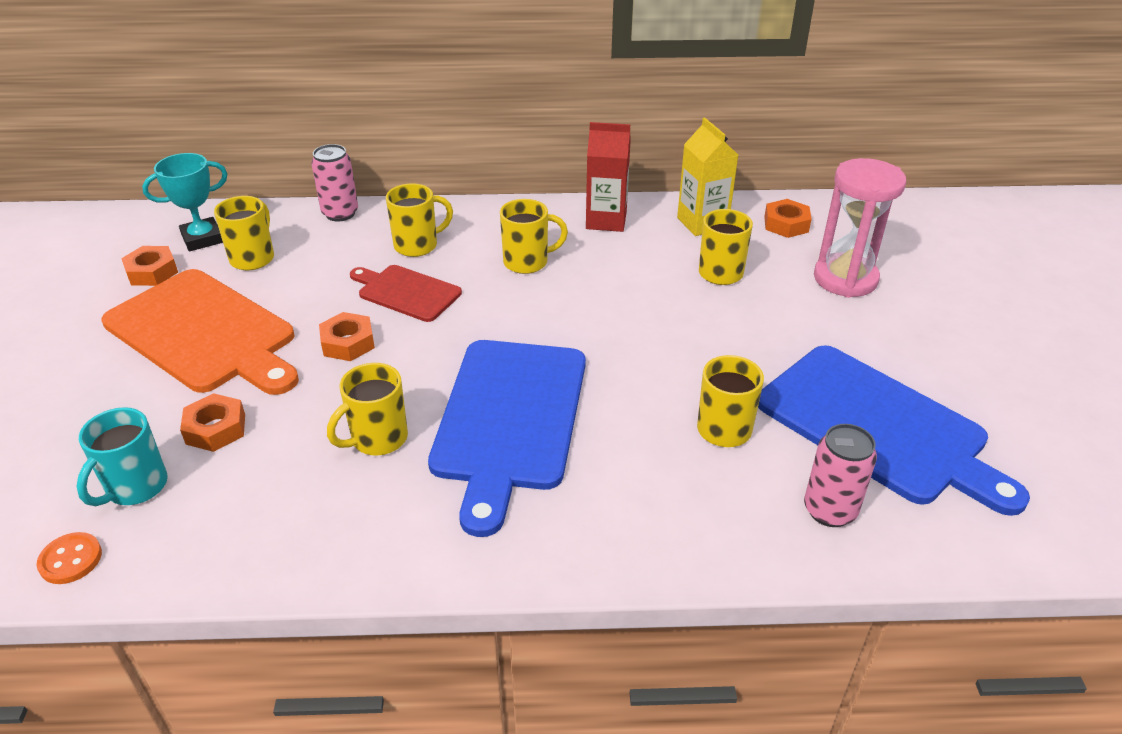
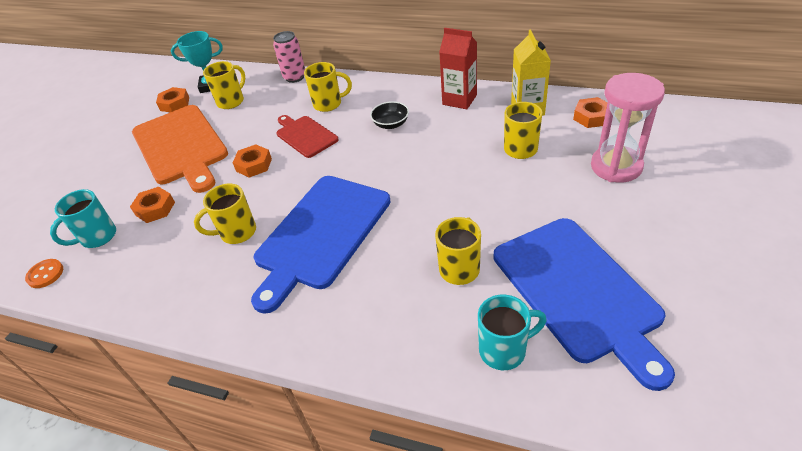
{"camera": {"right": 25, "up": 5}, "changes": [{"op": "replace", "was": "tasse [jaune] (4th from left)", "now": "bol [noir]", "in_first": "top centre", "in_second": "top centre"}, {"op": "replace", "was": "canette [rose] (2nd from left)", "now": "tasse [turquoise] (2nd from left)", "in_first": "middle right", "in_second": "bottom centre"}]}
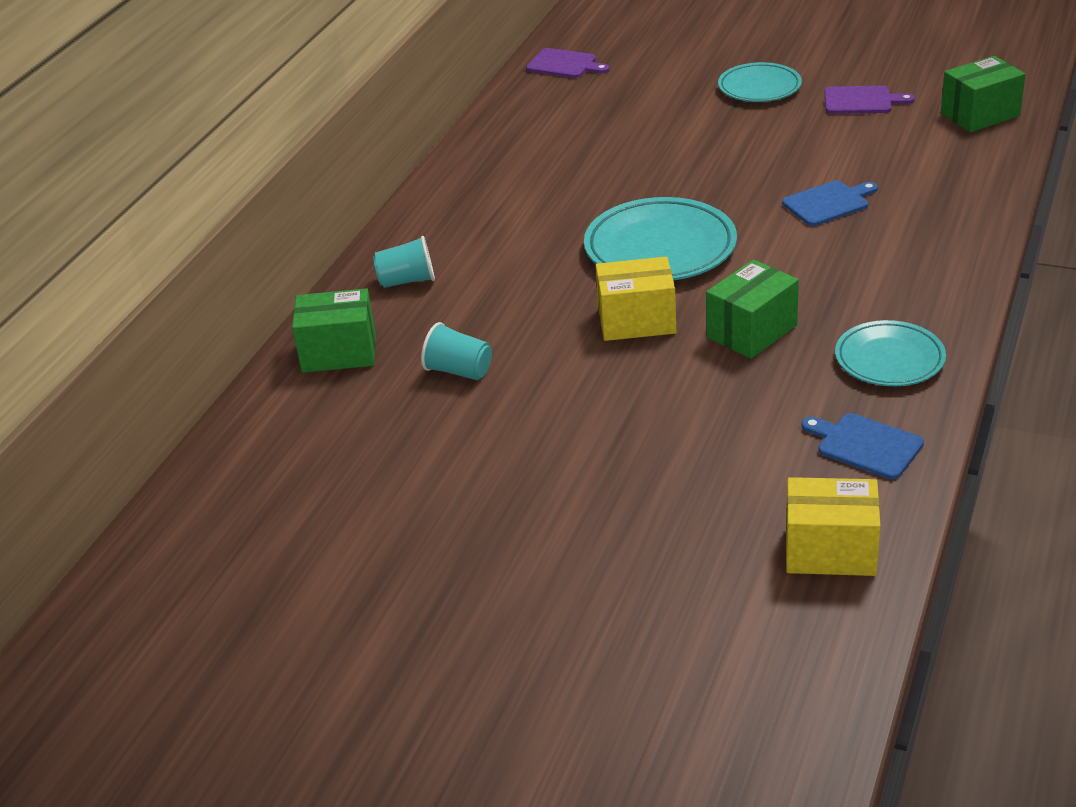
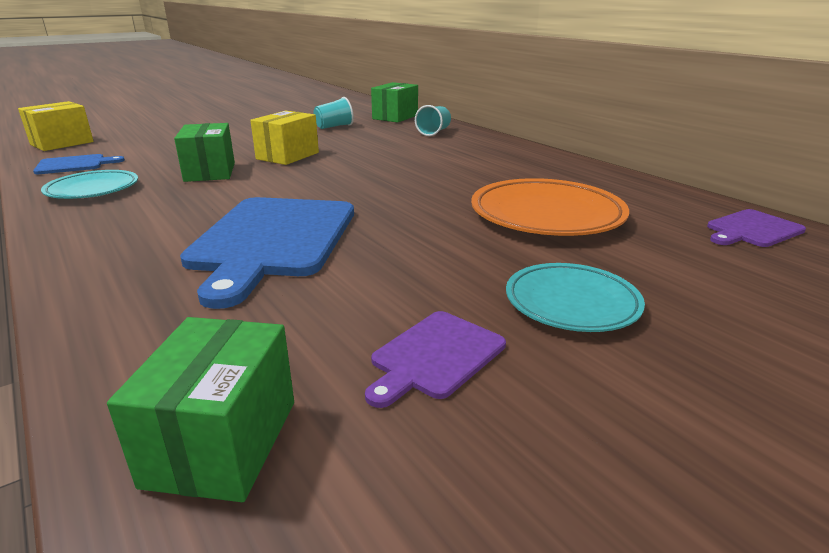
{"camera": {"right": 120, "up": -10}, "changes": [{"op": "delete", "was": "assiette [turquoise] (1st from left)", "in_first": "top centre"}, {"op": "resize", "was": "planche à découper [bleu] (1st from left in the first image)", "in_first": "top right", "in_second": "middle left", "ratio": 2.05}, {"op": "insert", "now": "assiette [orange]", "in_second": "centre"}]}
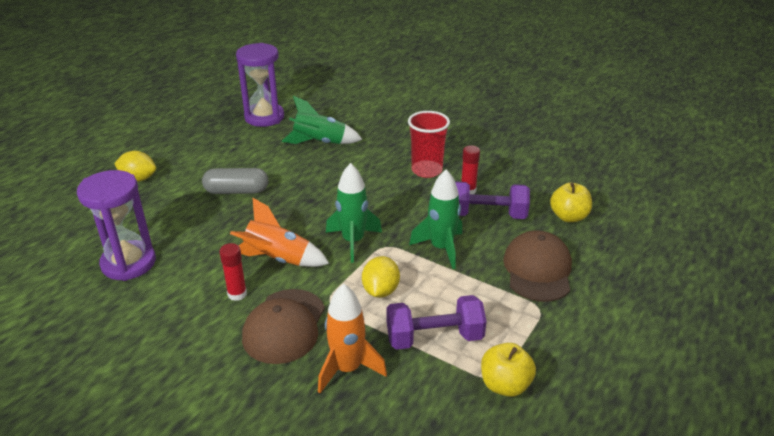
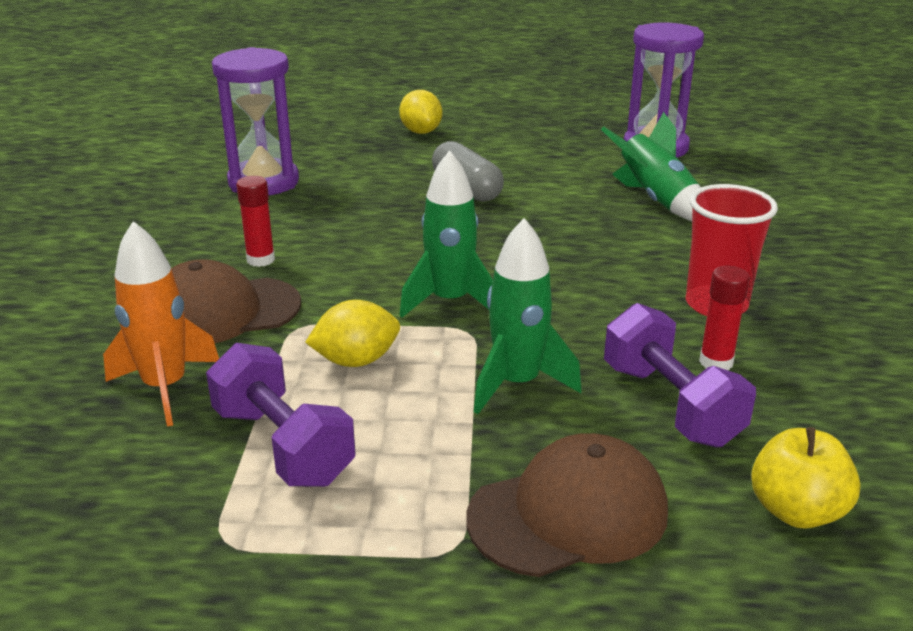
{"camera": {"right": 60, "up": -5}, "changes": [{"op": "delete", "was": "fusée [orange] (1st from left)", "in_first": "centre"}, {"op": "delete", "was": "pomme [jaune] (1st from left)", "in_first": "bottom centre"}]}
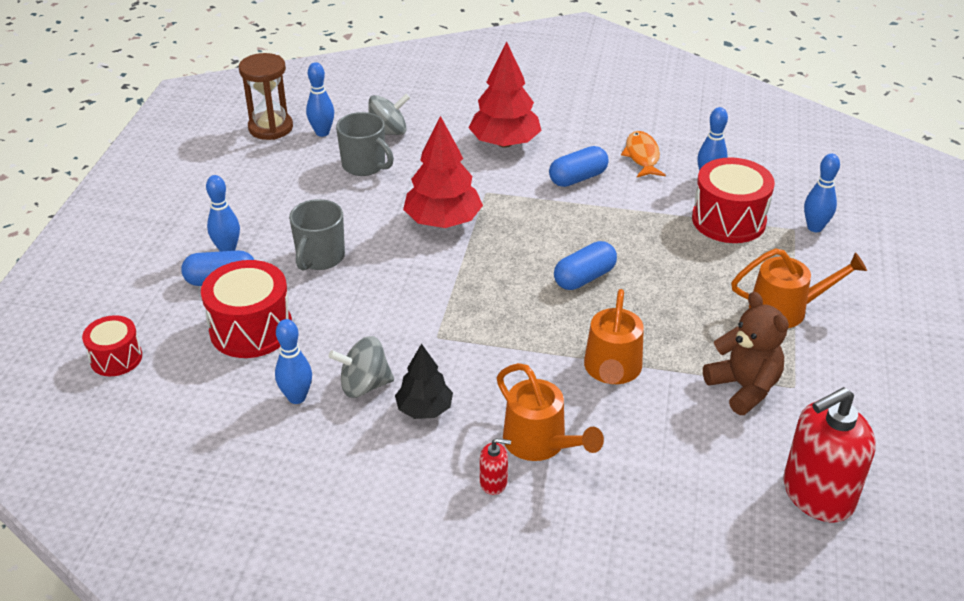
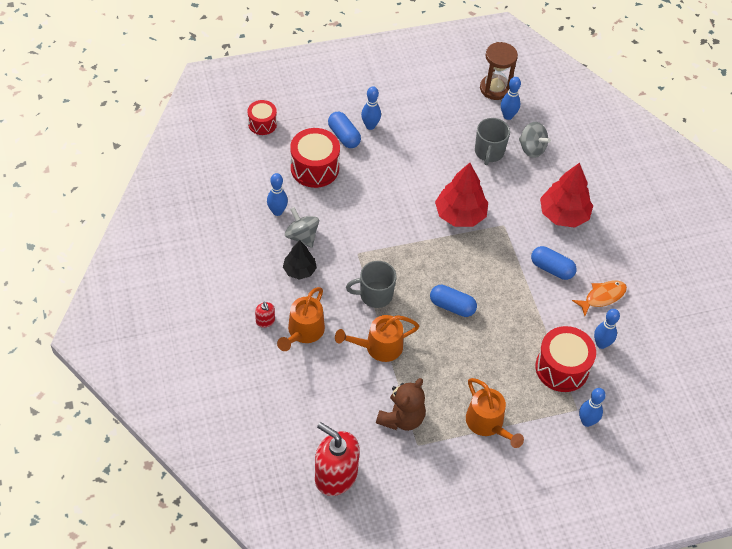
{"camera": {"right": 60, "up": 15}, "changes": [{"op": "move", "was": "tasse [gris] (1st from left)", "in_first": "middle left", "in_second": "centre"}]}
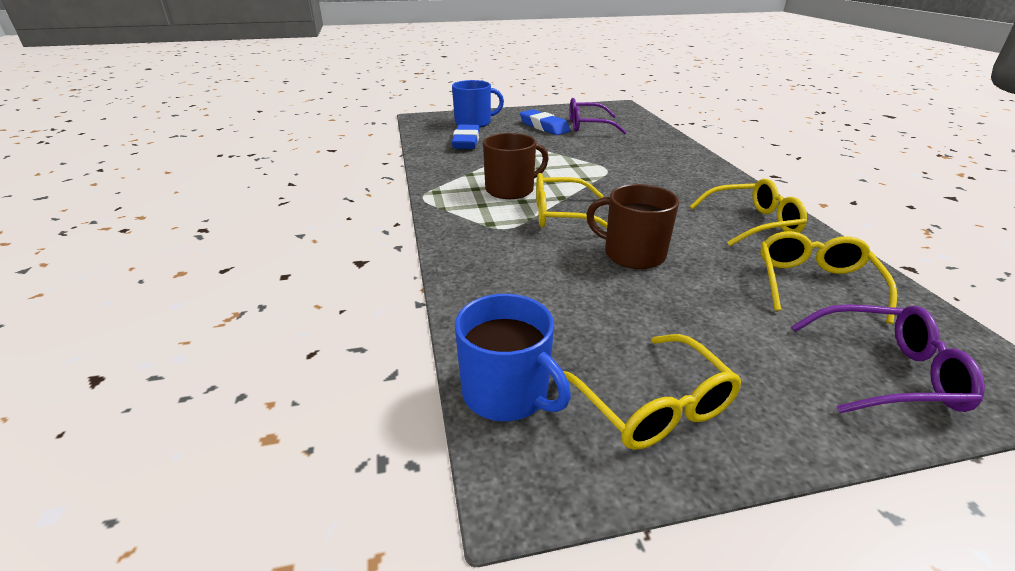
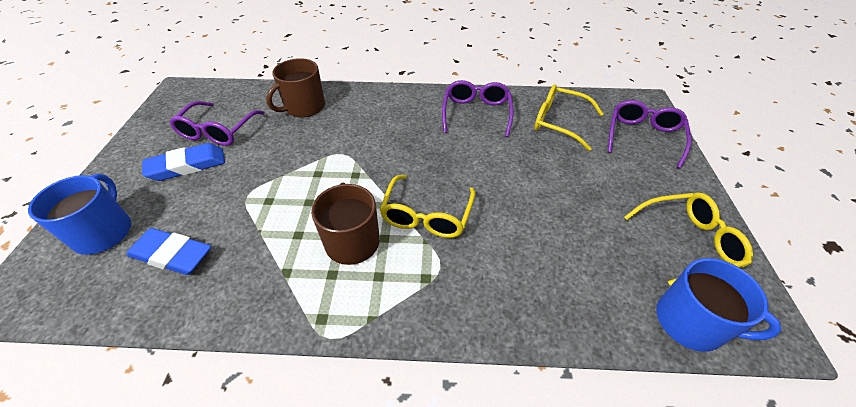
{"camera": {"right": -75, "up": 15}, "changes": [{"op": "rotate", "was": "tasse [bleu] (2nd from left)", "in_first": "centre", "in_second": "bottom right", "clockwise": 60}, {"op": "move", "was": "tasse [marron] (2nd from left in the first image)", "now": "tasse [marron] (1st from left)", "in_first": "centre", "in_second": "top centre"}, {"op": "recolor", "was": "lunettes [jaune] (3rd from left)", "now": "lunettes [violet] (2nd from left)", "in_first": "middle right", "in_second": "top centre"}]}
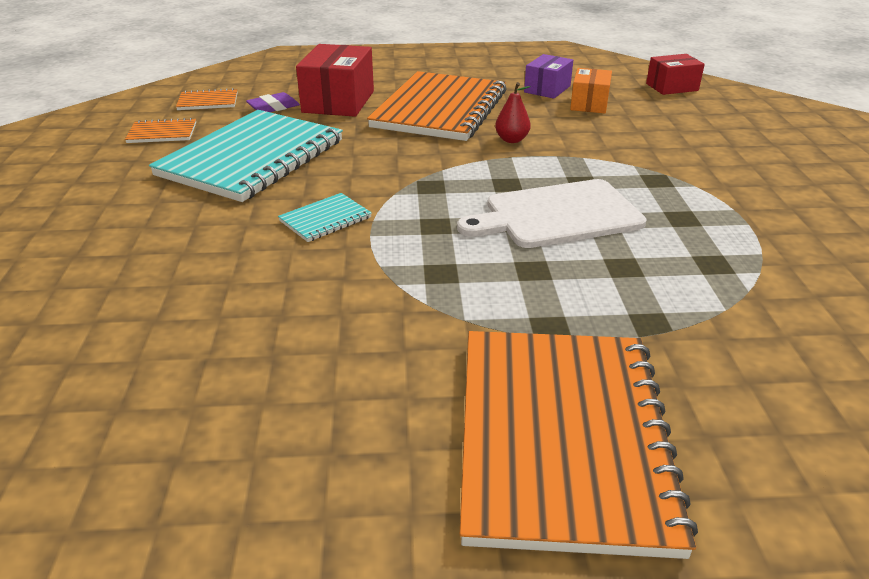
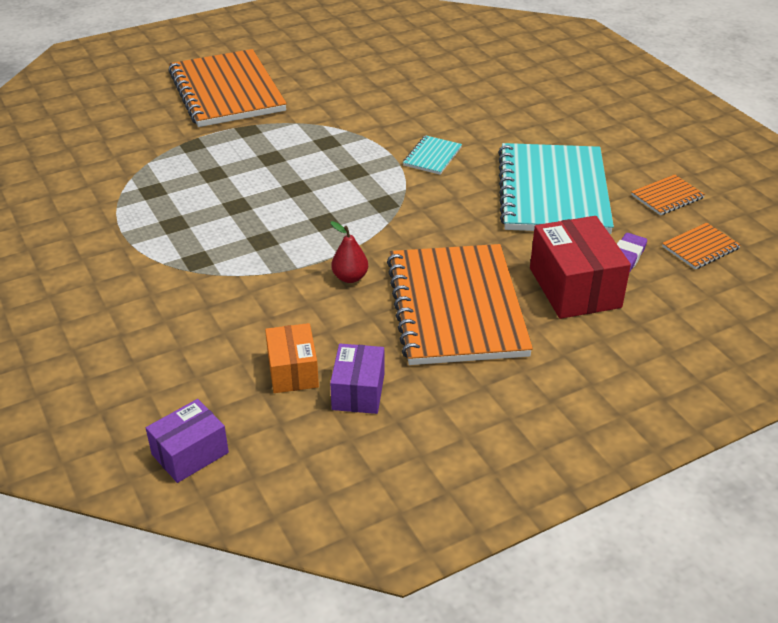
{"camera": {"right": 155, "up": 5}, "changes": [{"op": "delete", "was": "planche à découper [blanc]", "in_first": "centre"}, {"op": "recolor", "was": "boîte [rouge] (2nd from left)", "now": "boîte [violet] (1st from left)", "in_first": "top right", "in_second": "bottom left"}]}
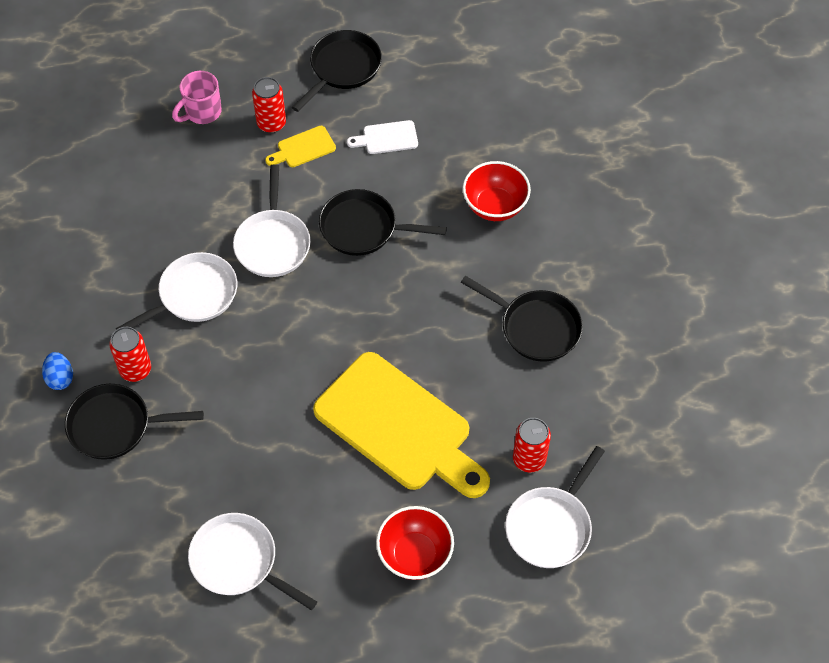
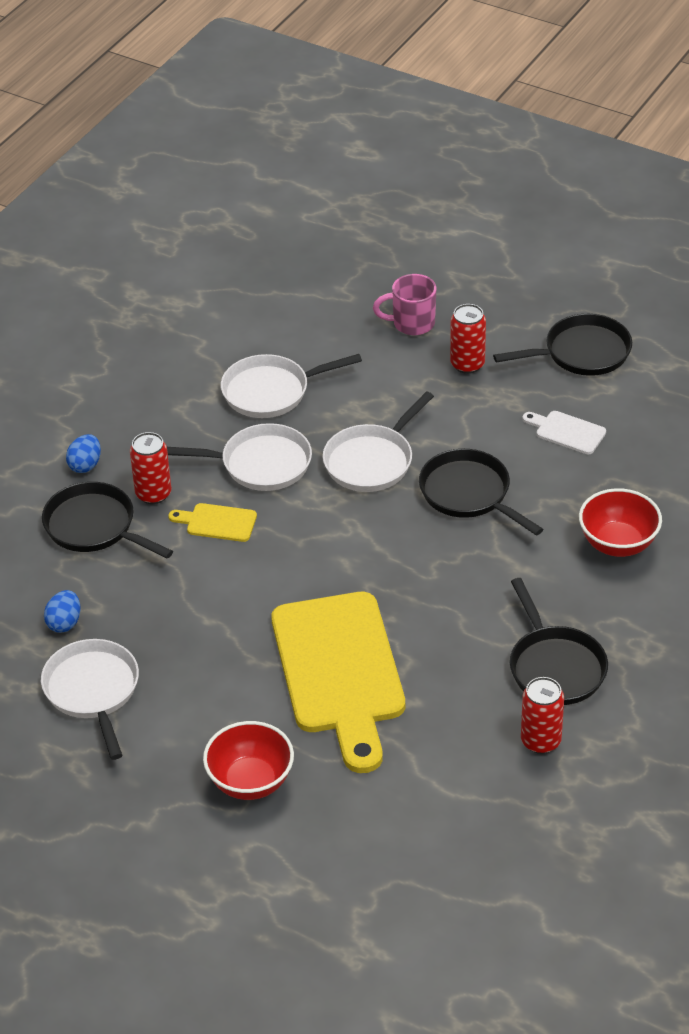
{"camera": {"right": 40, "up": -15}, "changes": [{"op": "move", "was": "planche à découper [jaune] (1st from left)", "in_first": "top centre", "in_second": "middle left"}, {"op": "move", "was": "poêle [blanc] (4th from left in the first image)", "now": "poêle [blanc] (3rd from left)", "in_first": "bottom right", "in_second": "centre"}, {"op": "move", "was": "canette [rouge] (3rd from left)", "in_first": "bottom centre", "in_second": "bottom right"}, {"op": "insert", "now": "œuf [bleu] (1st from left)", "in_second": "middle left"}]}
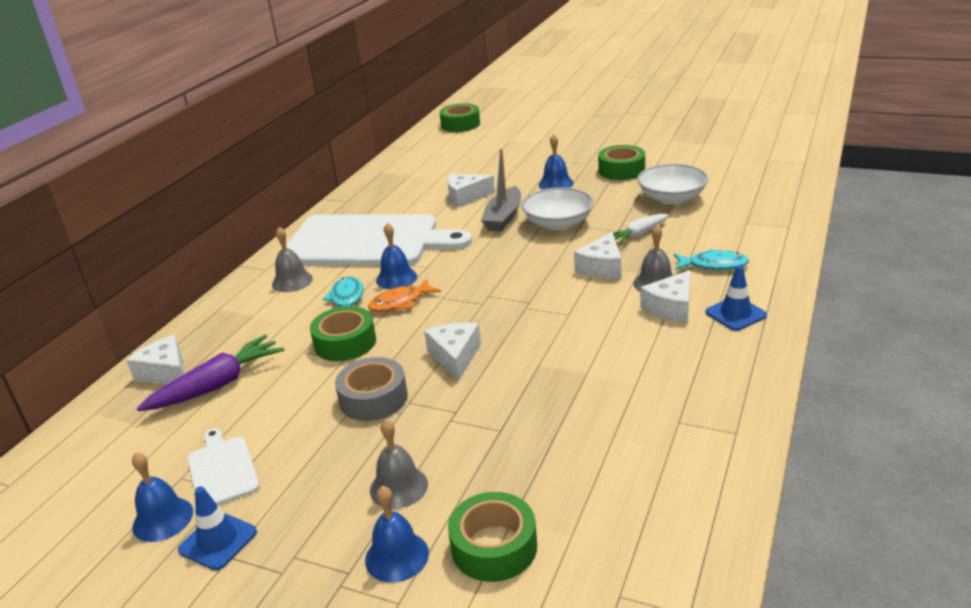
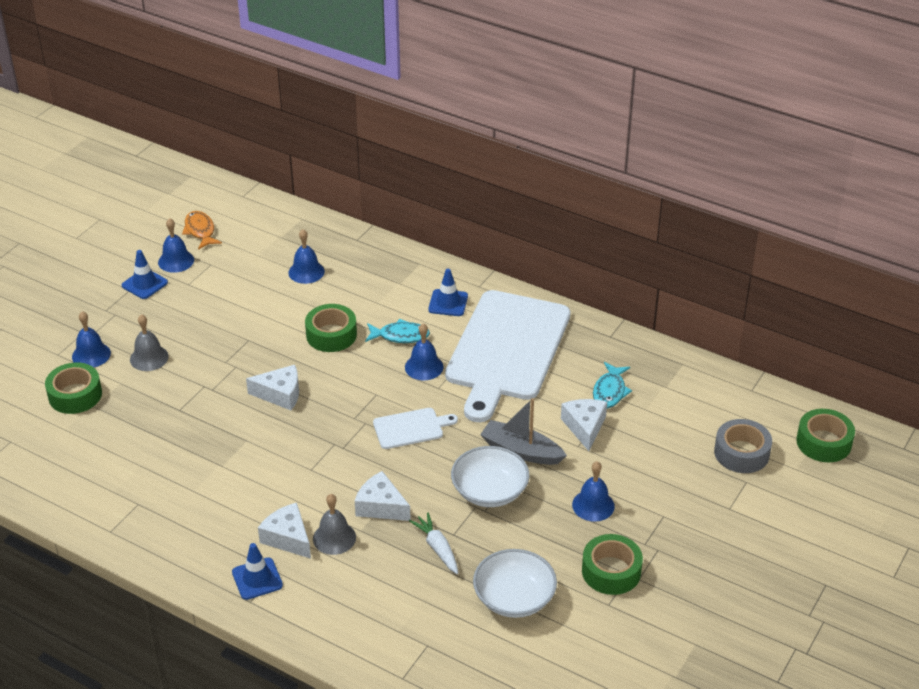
{"camera": {"right": 95, "up": 10}, "changes": [{"op": "delete", "was": "fromage [blanc] (1st from left)", "in_first": "middle left"}, {"op": "replace", "was": "carotte [violet]", "now": "cloche [bleu] (3rd from left)", "in_first": "middle left", "in_second": "middle left"}, {"op": "move", "was": "planche à découper [blanc] (1st from left)", "in_first": "bottom left", "in_second": "centre"}, {"op": "replace", "was": "cloche [gris] (1st from left)", "now": "cône de chantier [bleu] (3rd from left)", "in_first": "middle left", "in_second": "centre"}, {"op": "move", "was": "ruban adhésif [gris]", "in_first": "centre", "in_second": "middle right"}, {"op": "move", "was": "poisson [orange]", "in_first": "centre", "in_second": "middle left"}, {"op": "move", "was": "poisson [turquoise] (2nd from left)", "in_first": "middle right", "in_second": "centre"}]}
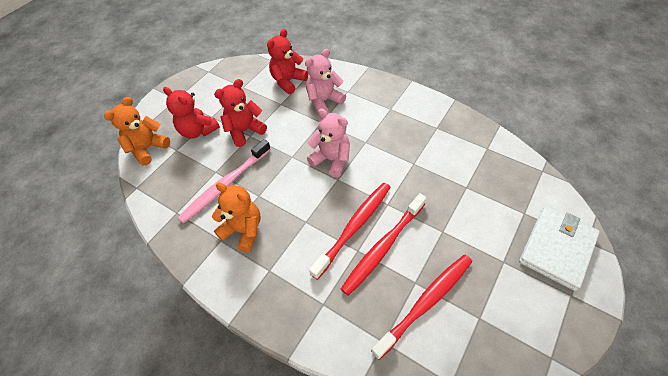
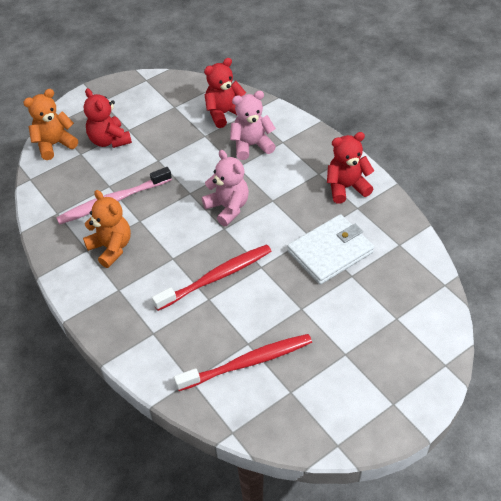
{"camera": {"right": 20, "up": -5}, "changes": [{"op": "move", "was": "ours en peluche [rouge] (2nd from left in the first image)", "now": "ours en peluche [rouge] (3rd from left)", "in_first": "top centre", "in_second": "middle right"}, {"op": "delete", "was": "brosse à dents [rouge] (2nd from left)", "in_first": "centre"}, {"op": "move", "was": "portefeuille [blanc]", "in_first": "middle right", "in_second": "centre"}]}
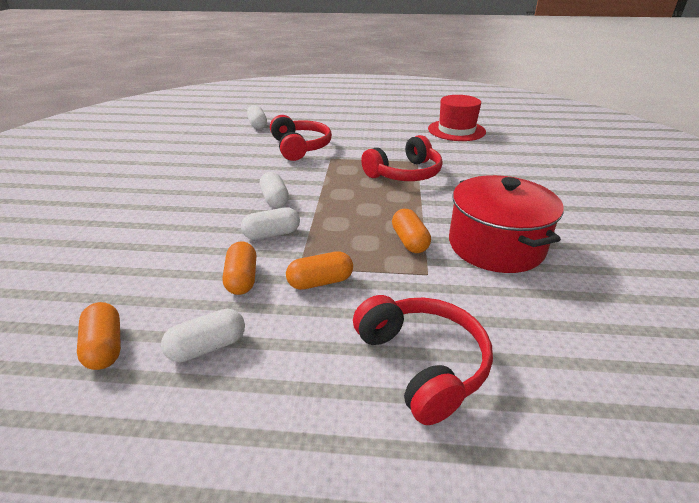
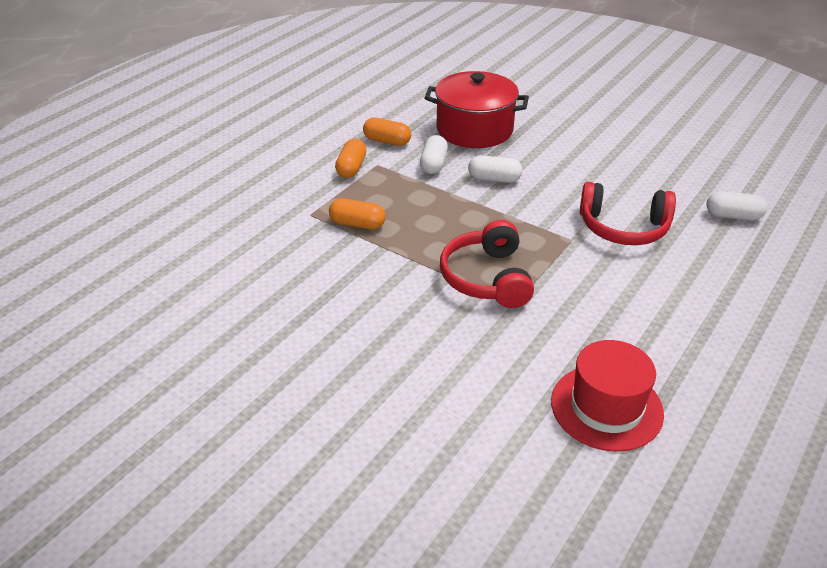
{"camera": {"right": 120, "up": 5}, "changes": [{"op": "delete", "was": "gélule [orange] (1st from left)", "in_first": "bottom left"}, {"op": "delete", "was": "gélule [blanc] (1st from left)", "in_first": "middle left"}, {"op": "delete", "was": "casque audio [rouge] (3rd from left)", "in_first": "bottom centre"}, {"op": "move", "was": "marmite [rouge]", "in_first": "middle right", "in_second": "top centre"}]}
